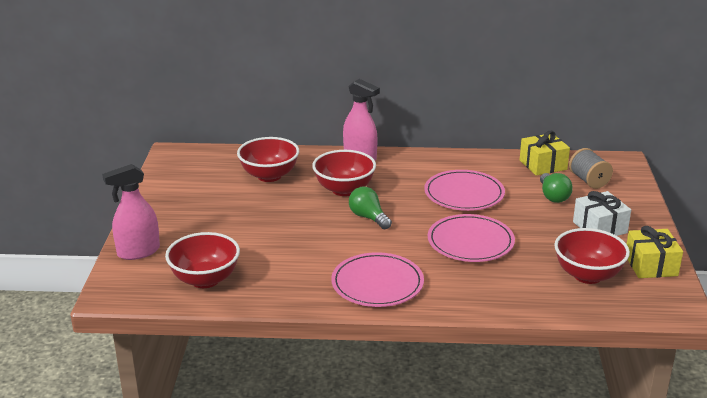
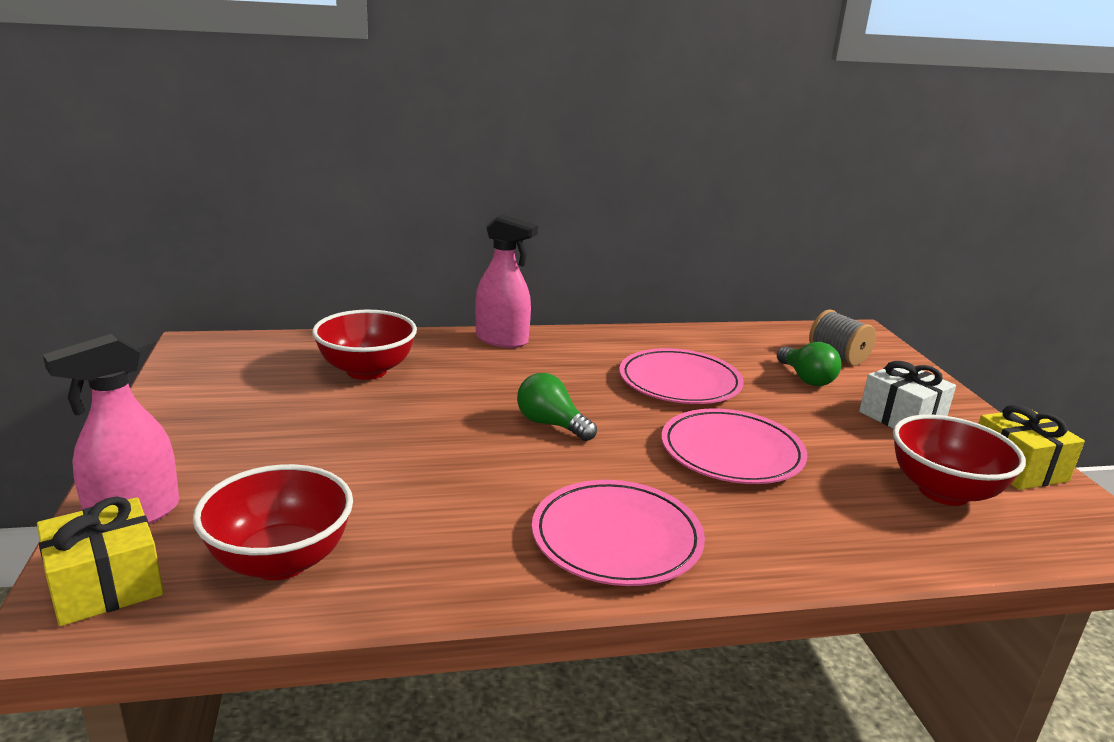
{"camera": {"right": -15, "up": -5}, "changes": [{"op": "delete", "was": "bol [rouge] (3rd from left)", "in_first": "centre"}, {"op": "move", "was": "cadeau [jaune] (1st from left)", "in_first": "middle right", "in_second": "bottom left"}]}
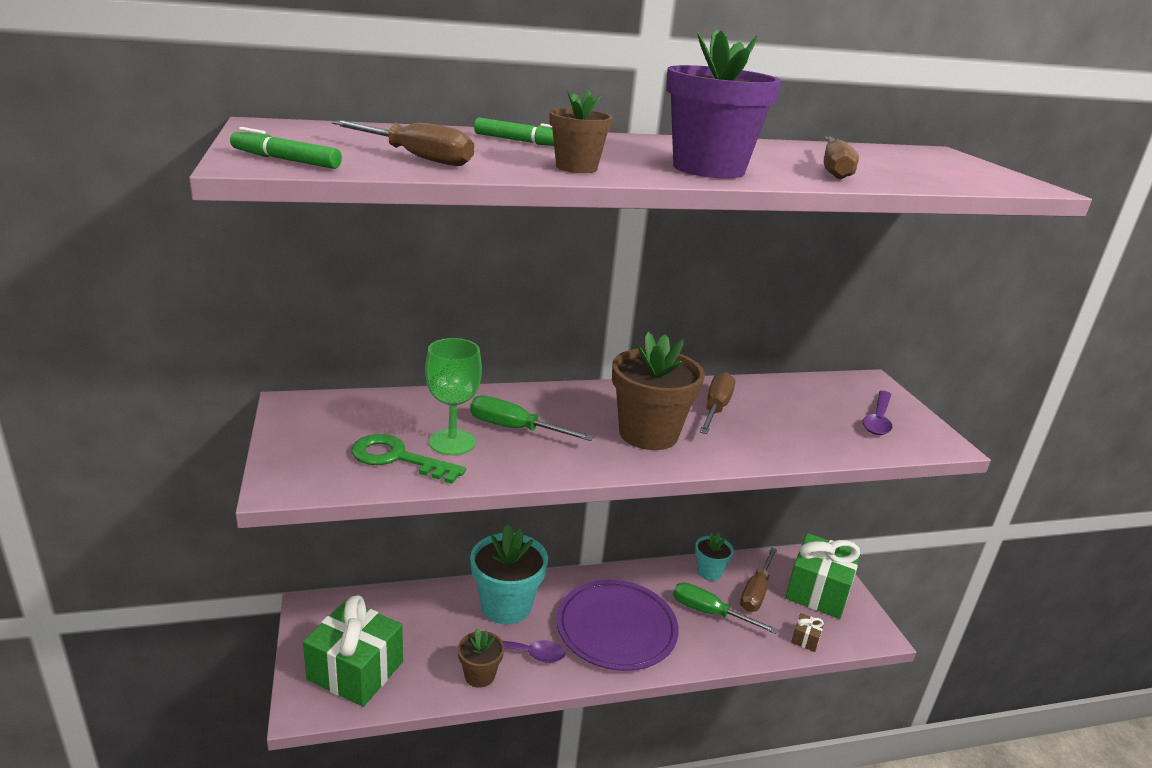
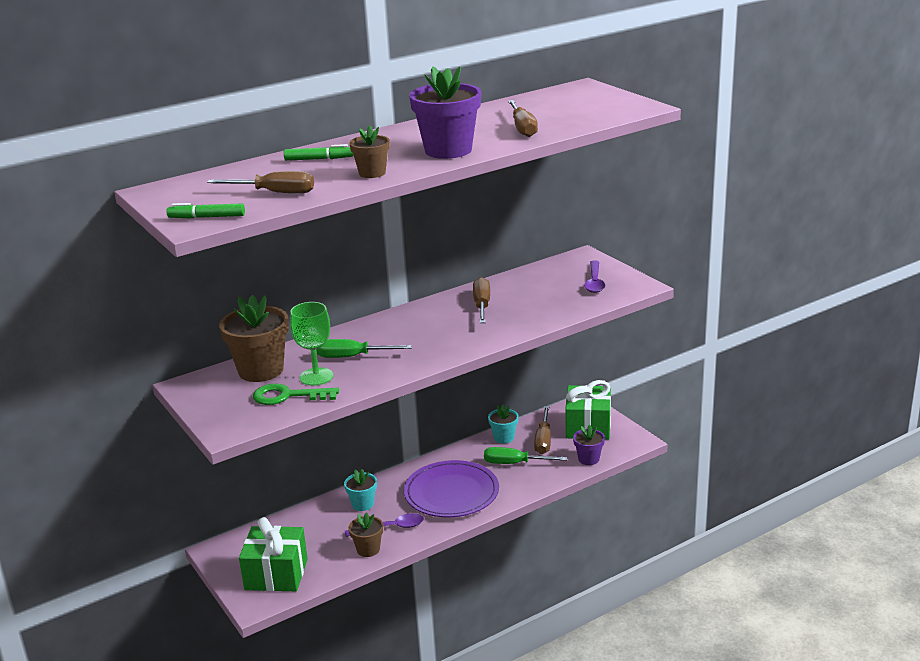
{"camera": {"right": -15, "up": 0}, "changes": [{"op": "resize", "was": "pot de fleurs [turquoise] (1st from left)", "in_first": "bottom centre", "in_second": "bottom centre", "ratio": 0.54}, {"op": "move", "was": "pot de fleurs [marron] (3rd from left in the first image)", "now": "pot de fleurs [marron] (1st from left)", "in_first": "centre", "in_second": "middle left"}, {"op": "replace", "was": "cadeau [marron]", "now": "pot de fleurs [violet] (2nd from left)", "in_first": "bottom right", "in_second": "bottom centre"}]}
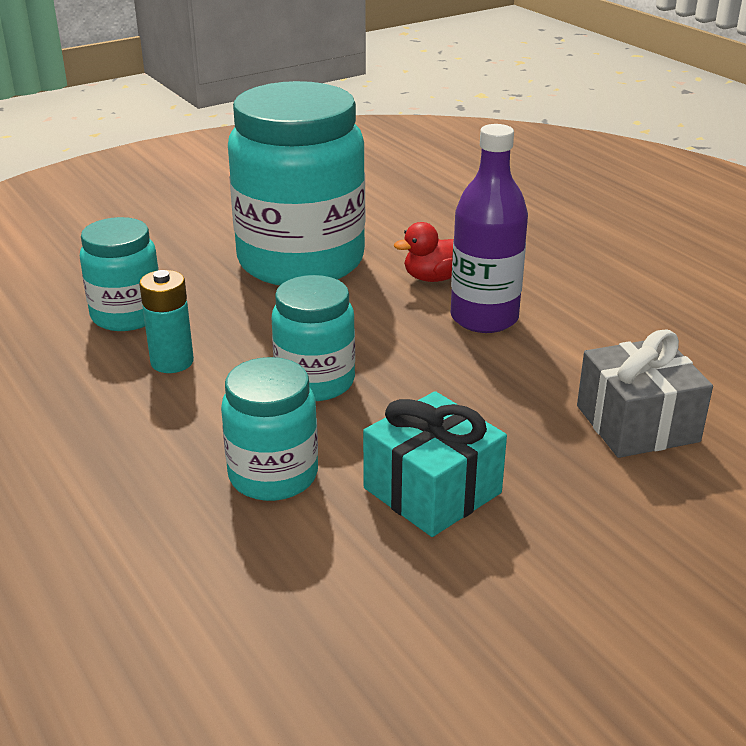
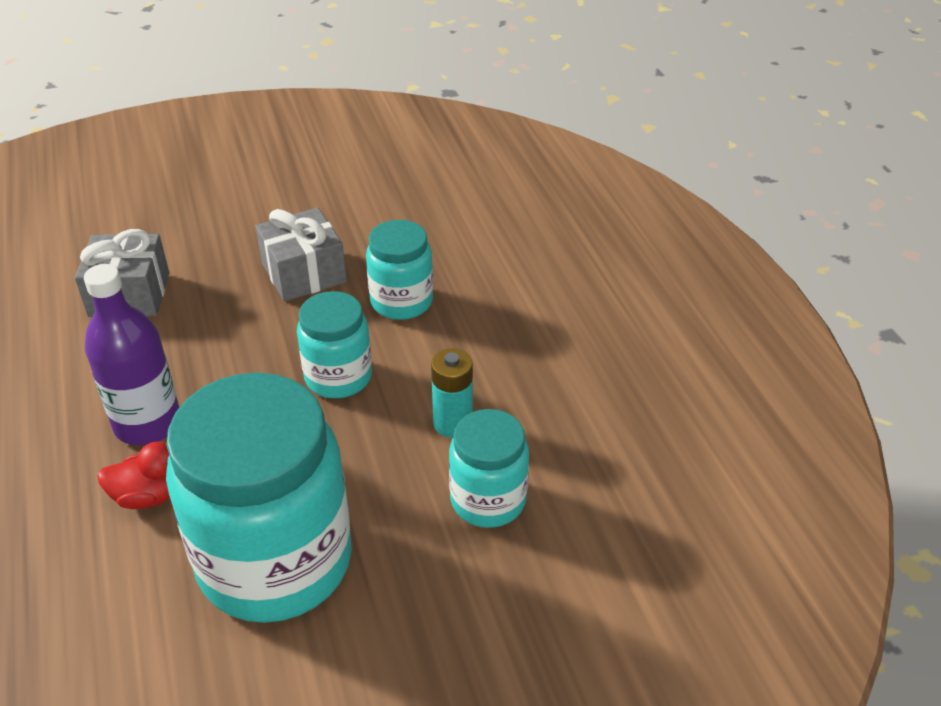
{"camera": {"right": -165, "up": 10}, "changes": [{"op": "recolor", "was": "cadeau [turquoise]", "now": "cadeau [gris] (2nd from left)", "in_first": "centre", "in_second": "middle left"}]}
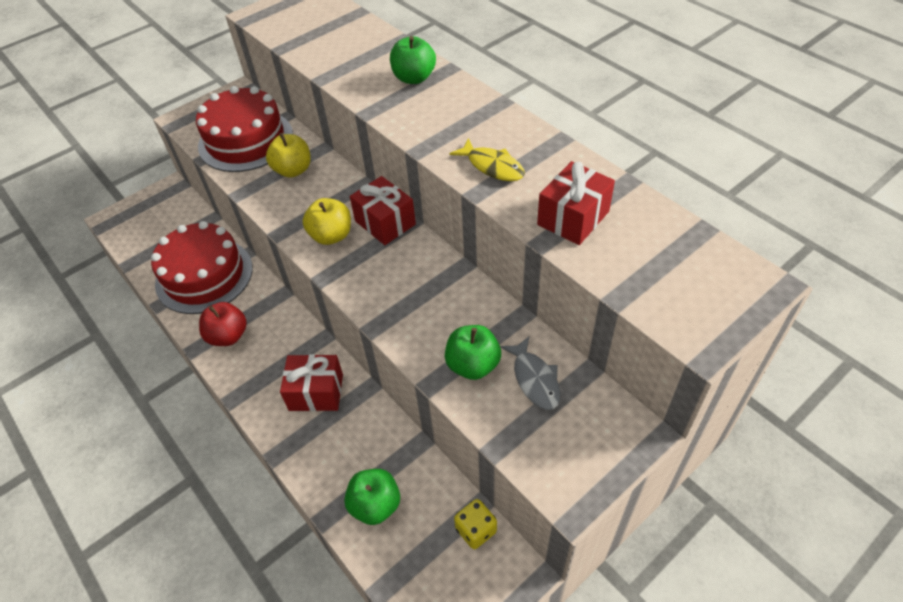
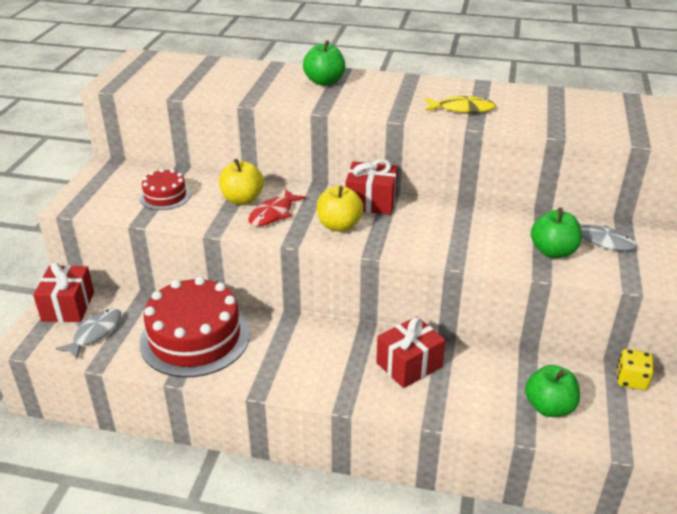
{"camera": {"right": -40, "up": -15}, "changes": [{"op": "resize", "was": "gâteau [rouge] (2nd from left in the first image)", "in_first": "top left", "in_second": "middle left", "ratio": 0.5}, {"op": "delete", "was": "pomme [rouge]", "in_first": "middle left"}, {"op": "move", "was": "cadeau [rouge] (3rd from left in the first image)", "now": "cadeau [rouge] (1st from left)", "in_first": "centre", "in_second": "middle left"}, {"op": "insert", "now": "poisson [gris] (1st from left)", "in_second": "middle left"}, {"op": "insert", "now": "poisson [rouge]", "in_second": "centre"}]}
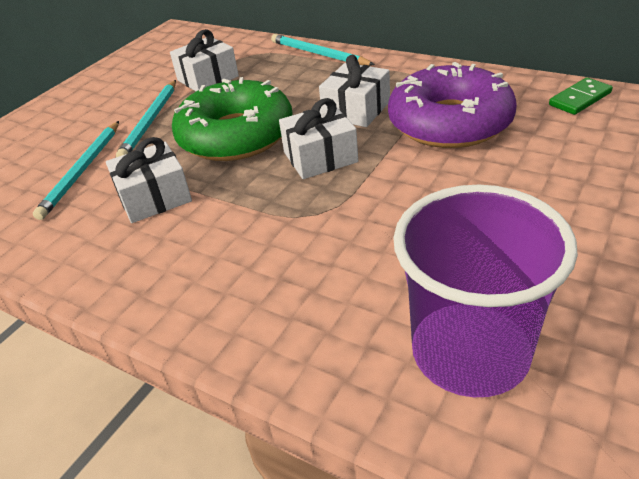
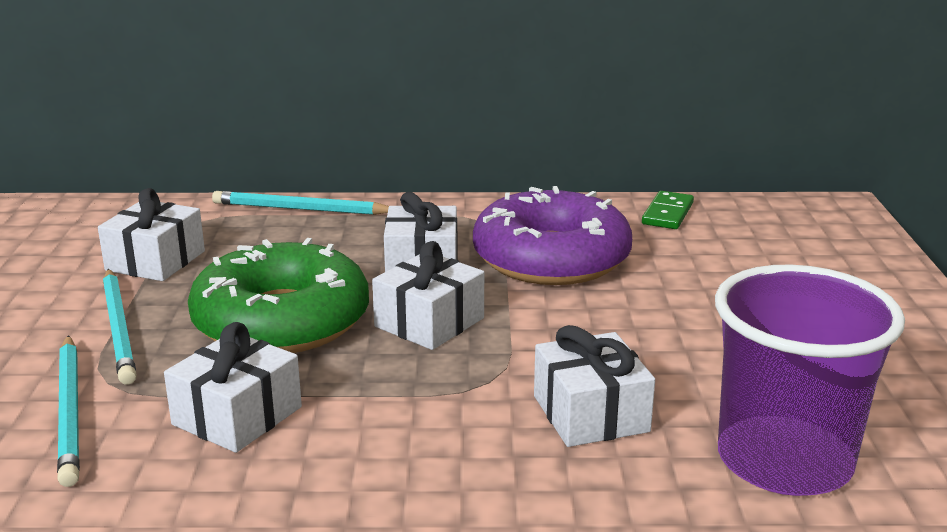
{"camera": {"right": -35, "up": -15}, "changes": [{"op": "insert", "now": "cadeau [blanc] (5th from left)", "in_second": "bottom centre"}]}
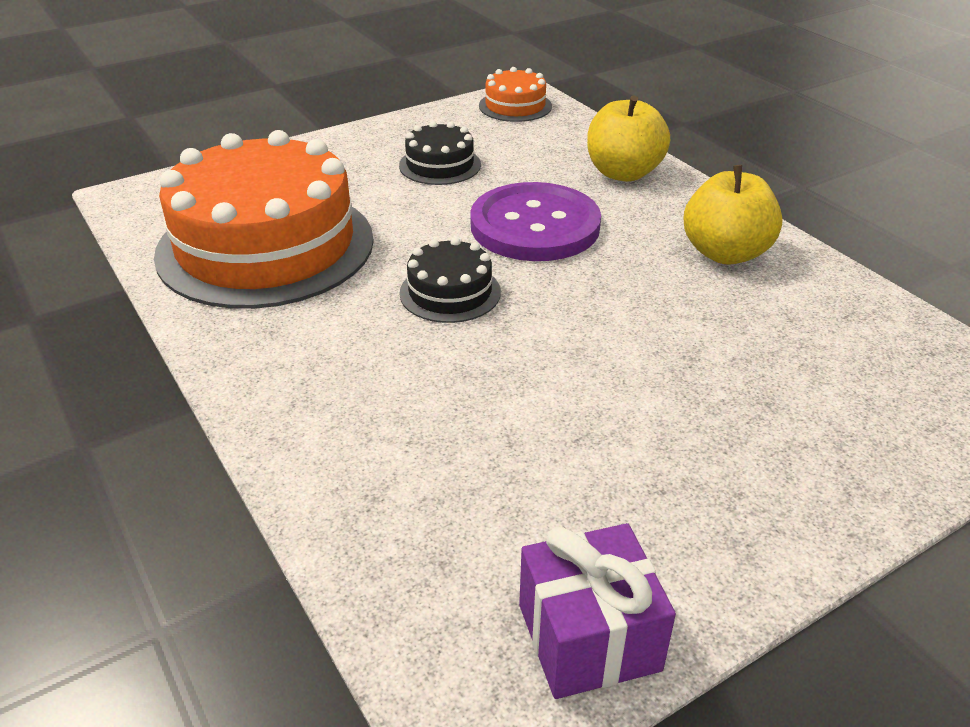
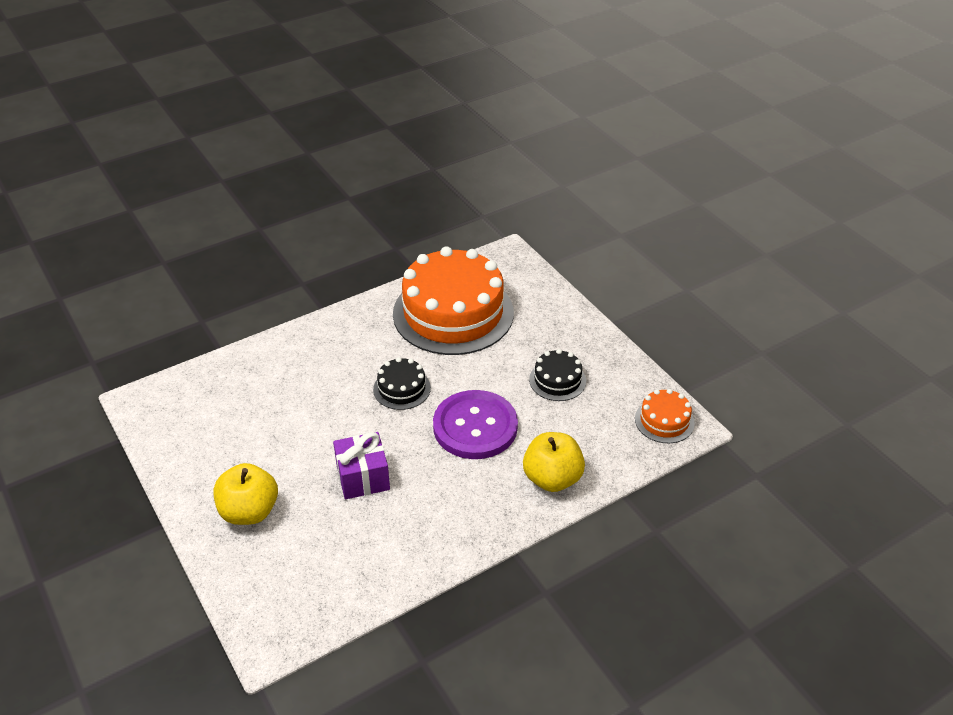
{"camera": {"right": 90, "up": 5}, "changes": [{"op": "move", "was": "cadeau [violet]", "in_first": "bottom centre", "in_second": "centre"}, {"op": "move", "was": "pomme [jaune] (2nd from left in the first image)", "now": "pomme [jaune] (1st from left)", "in_first": "top right", "in_second": "bottom left"}]}
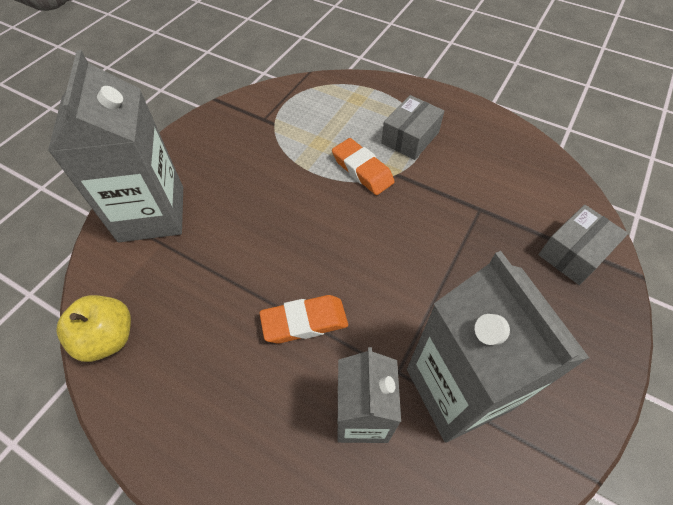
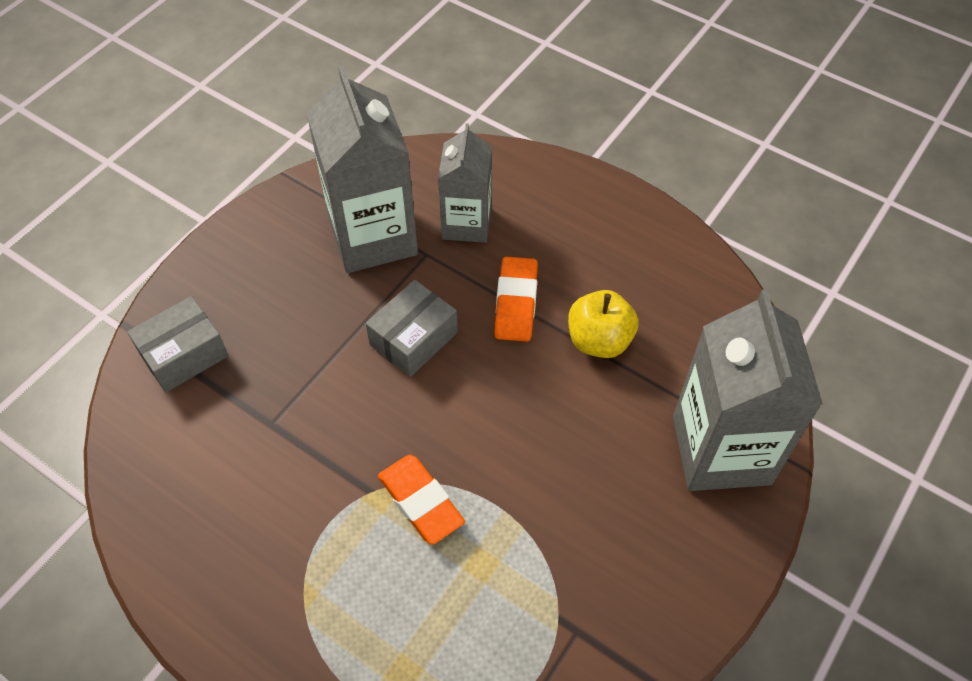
{"camera": {"right": -175, "up": 0}, "changes": [{"op": "move", "was": "pomme [jaune]", "in_first": "middle left", "in_second": "centre"}, {"op": "rotate", "was": "gomme [orange] (1st from left in the first image)", "in_first": "centre", "in_second": "centre", "clockwise": -75}, {"op": "move", "was": "boîte [gris] (1st from left in the first image)", "now": "boîte [gris] (2nd from left)", "in_first": "top centre", "in_second": "centre"}]}
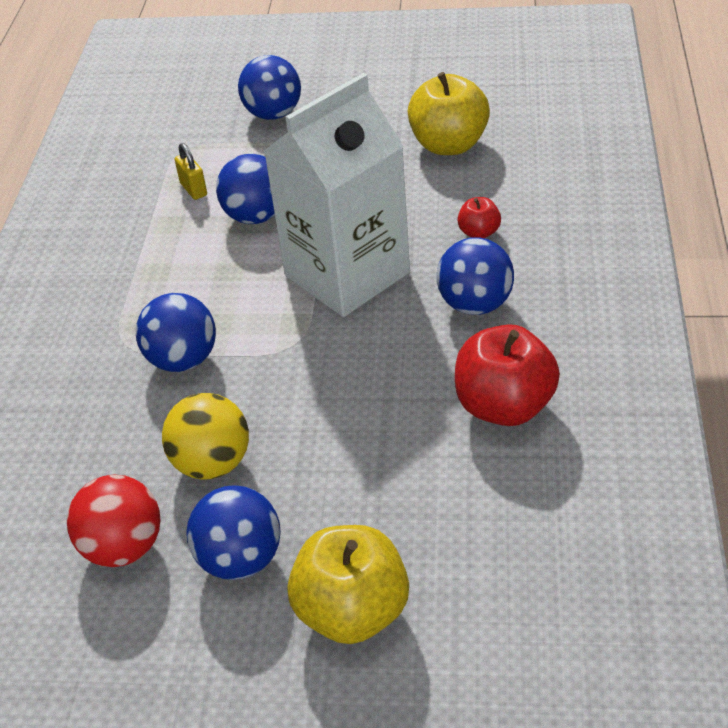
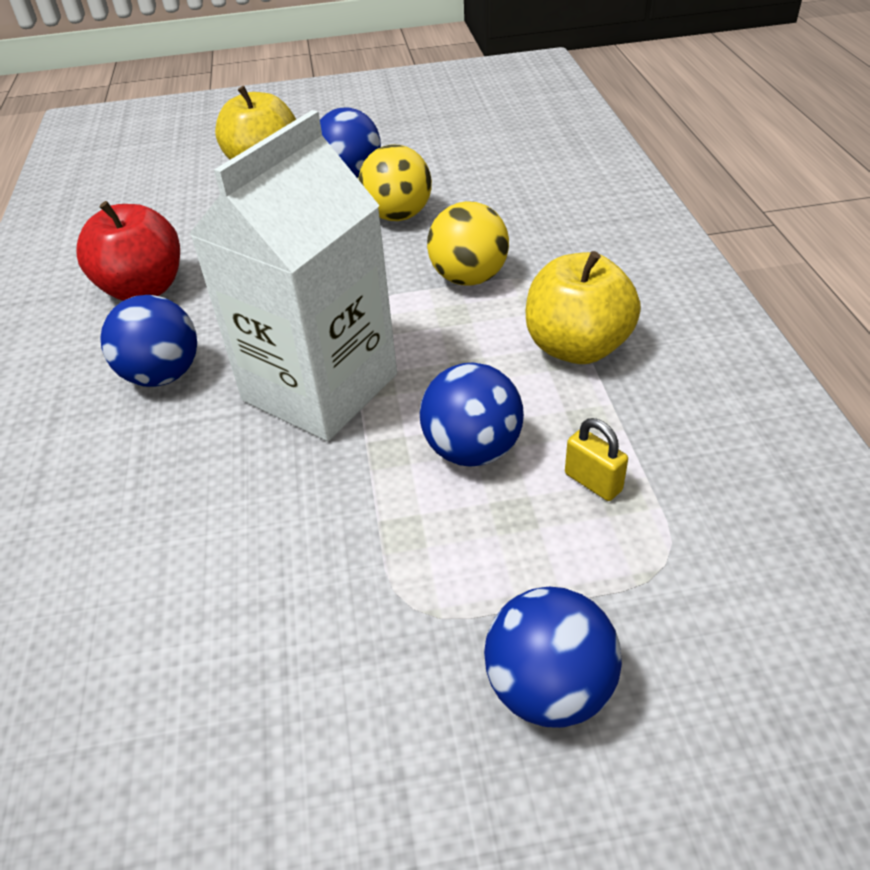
{"camera": {"right": 165, "up": 0}, "changes": [{"op": "delete", "was": "balle [rouge]", "in_first": "bottom left"}, {"op": "recolor", "was": "balle [bleu] (1st from left)", "now": "balle [jaune] (2nd from left)", "in_first": "middle left", "in_second": "top centre"}, {"op": "move", "was": "pomme [jaune] (2nd from left)", "in_first": "top centre", "in_second": "middle right"}, {"op": "delete", "was": "pomme [rouge] (1st from left)", "in_first": "top centre"}]}
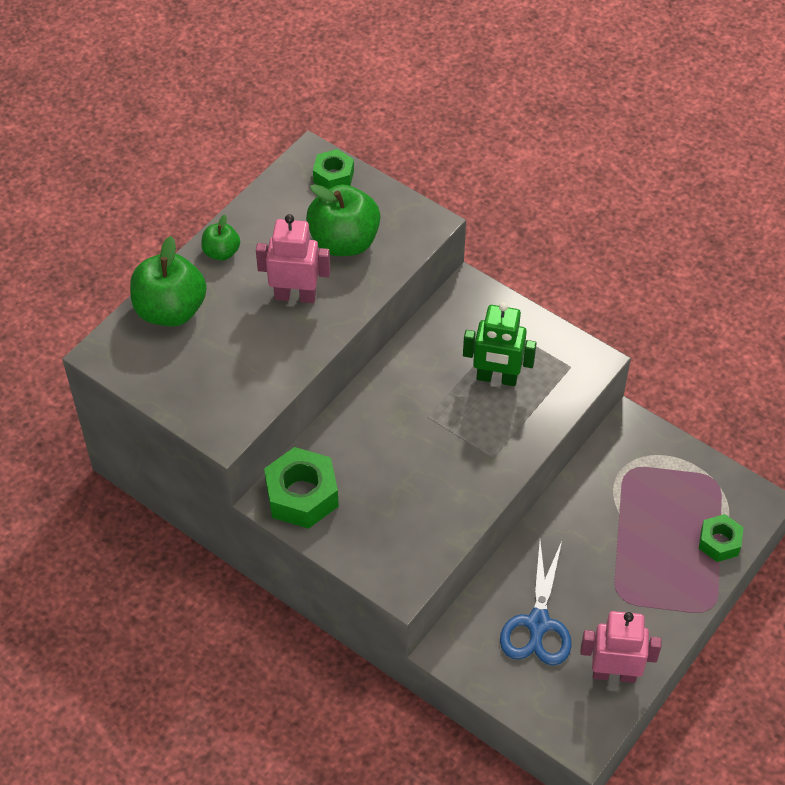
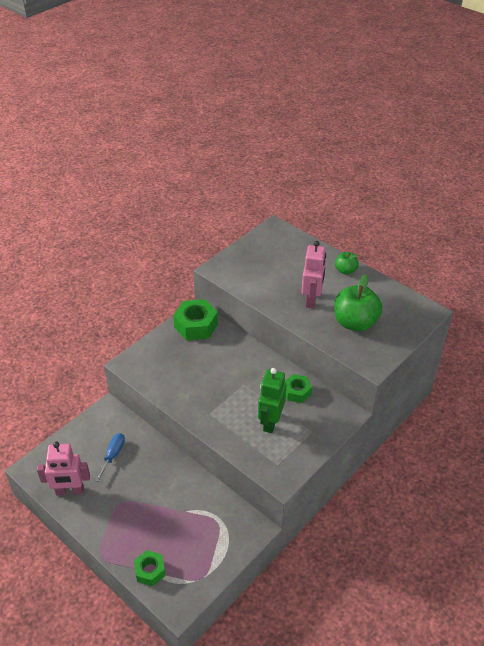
{"camera": {"right": 95, "up": -10}, "changes": [{"op": "delete", "was": "pomme [vert] (1st from left)", "in_first": "middle left"}, {"op": "move", "was": "écrou [vert] (2nd from left in the first image)", "now": "écrou [vert] (3rd from left)", "in_first": "top centre", "in_second": "centre"}, {"op": "replace", "was": "ciseaux [bleu]", "now": "tournevis [bleu]", "in_first": "bottom right", "in_second": "bottom left"}, {"op": "rotate", "was": "robot [rose] (2nd from left in the first image)", "in_first": "bottom right", "in_second": "bottom left", "clockwise": 75}]}
